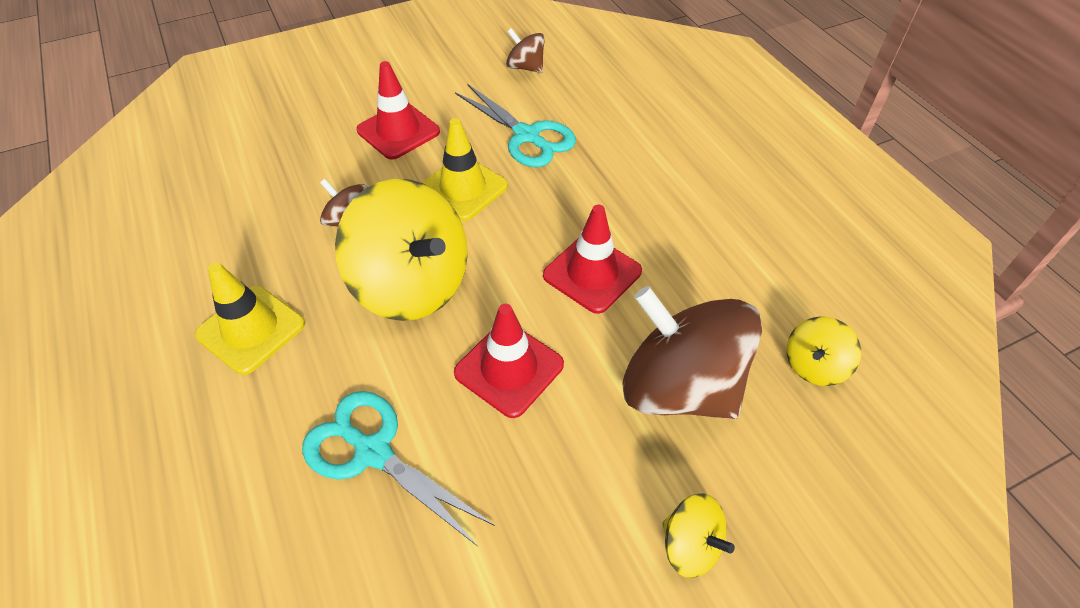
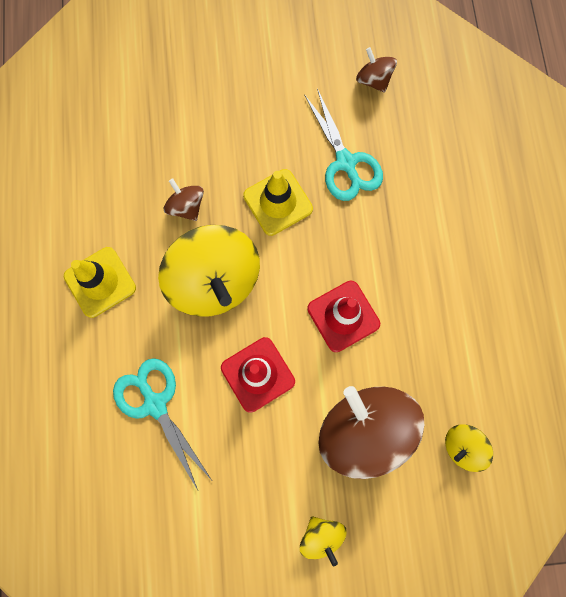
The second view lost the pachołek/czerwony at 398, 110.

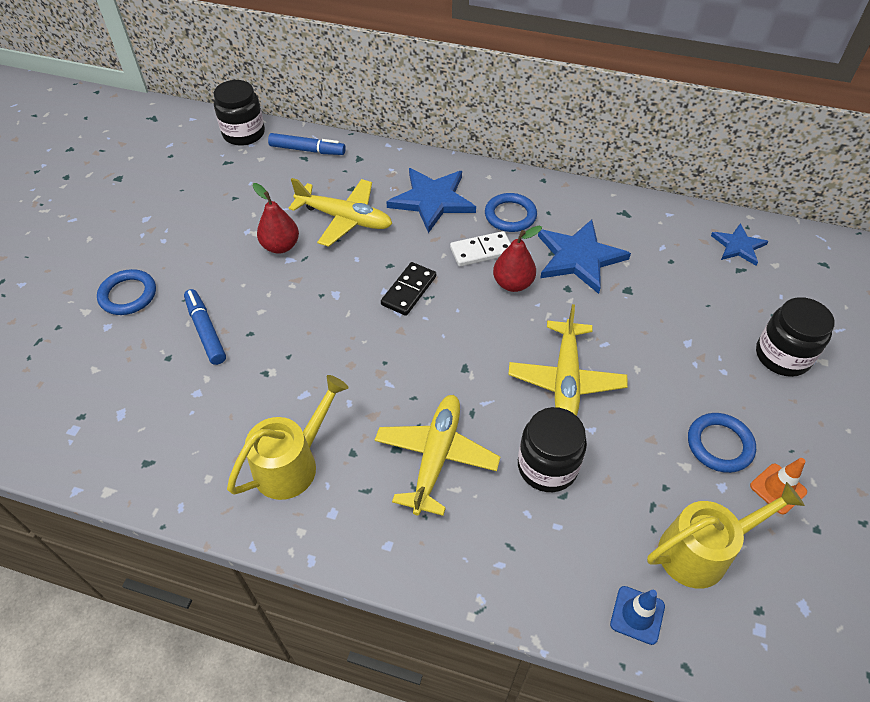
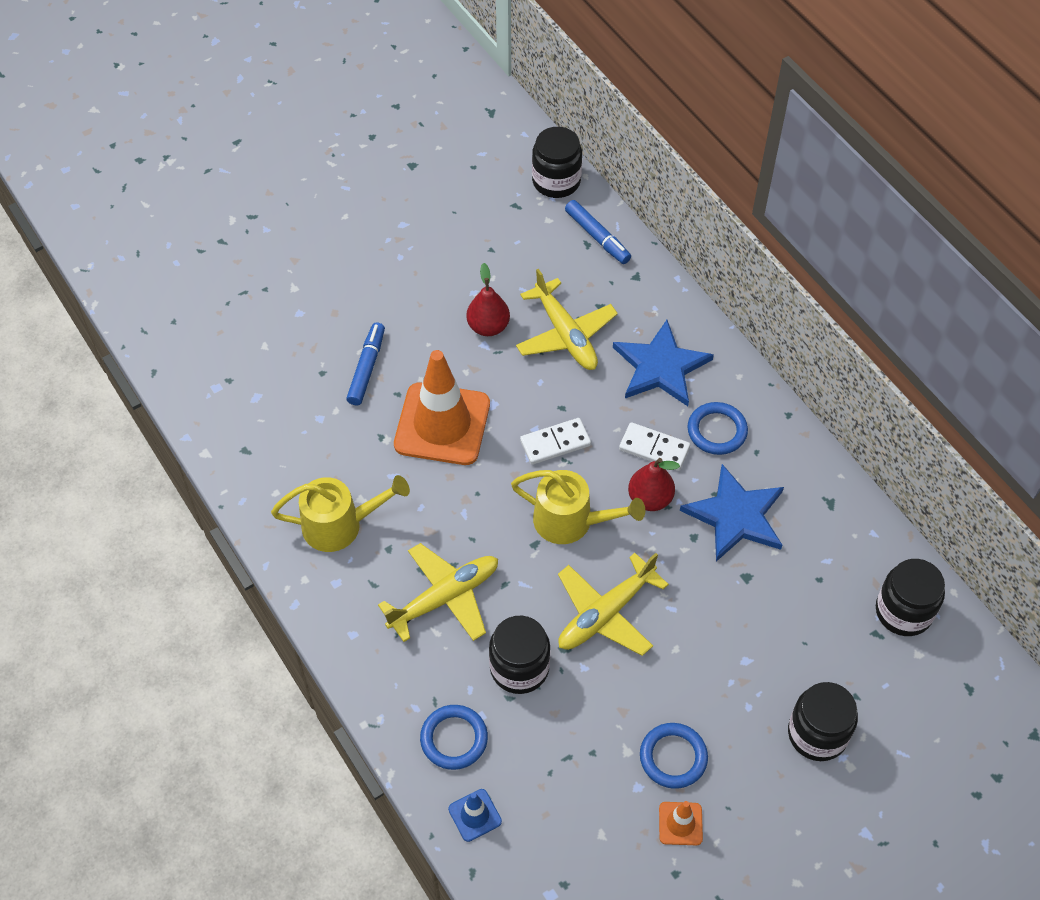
The second view gained the pachołek/pomarańczowy at 442, 407.
The pierścień/niebieski ended up elsewhere, having gone from 126, 292 to 454, 737.
The konewka/żółty ended up elsewhere, having gone from 726, 535 to 578, 507.
Where the gwiazda/niebieski stood at 739, 244, the słoik/czarny came to stand at 910, 597.
What was the kostka domina/czarny at 408, 289 turned into the kostka domina/biały at 555, 441.

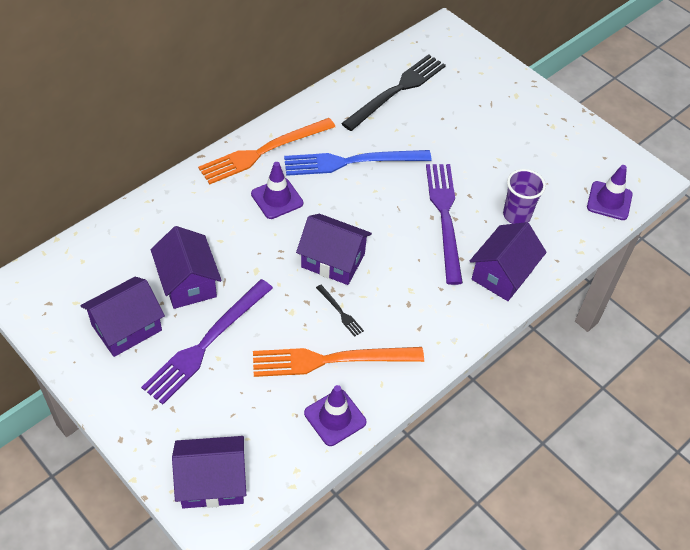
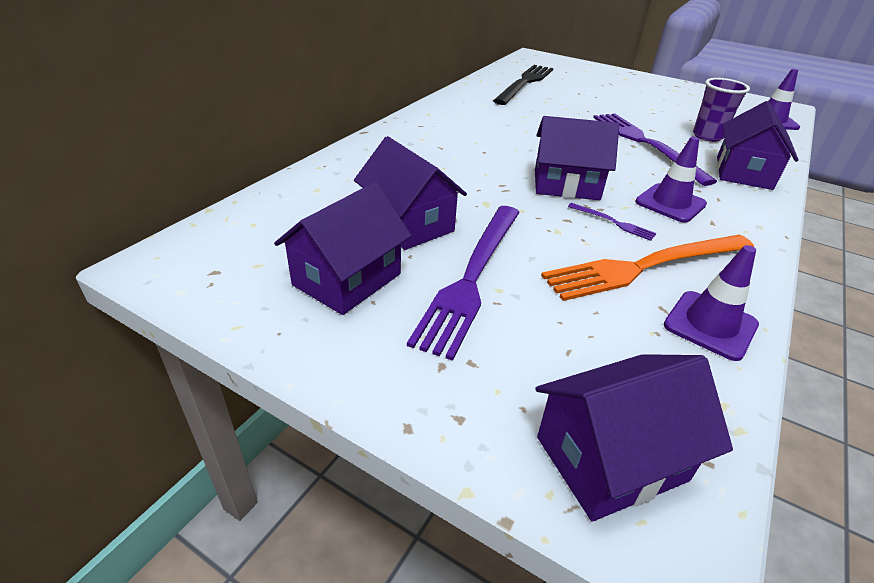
The second view lost the widelec/pomarańczowy at 266, 151.
The second view lost the widelec/niebieski at 358, 163.
The pachołek/fioletowy ended up elsewhere, having gone from 277, 190 to 671, 180.
What was the widelec/czarny at 340, 311 turned into the widelec/fioletowy at 612, 222.

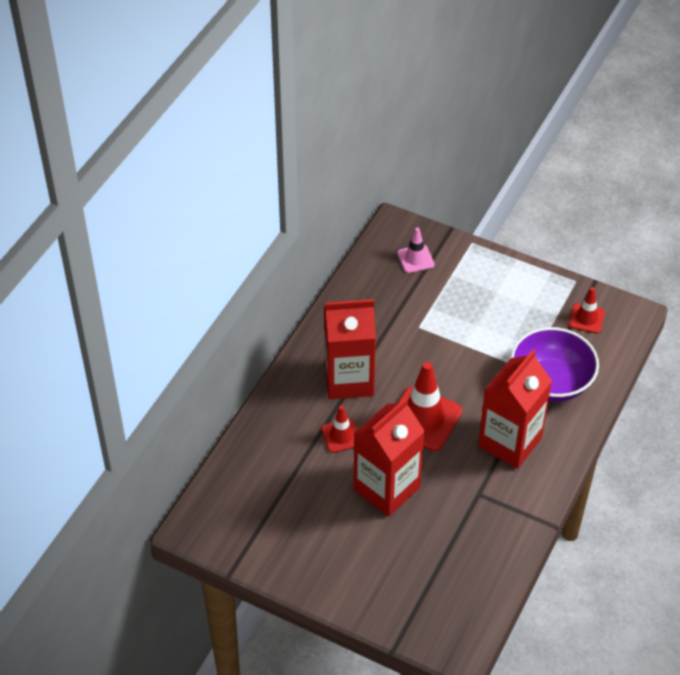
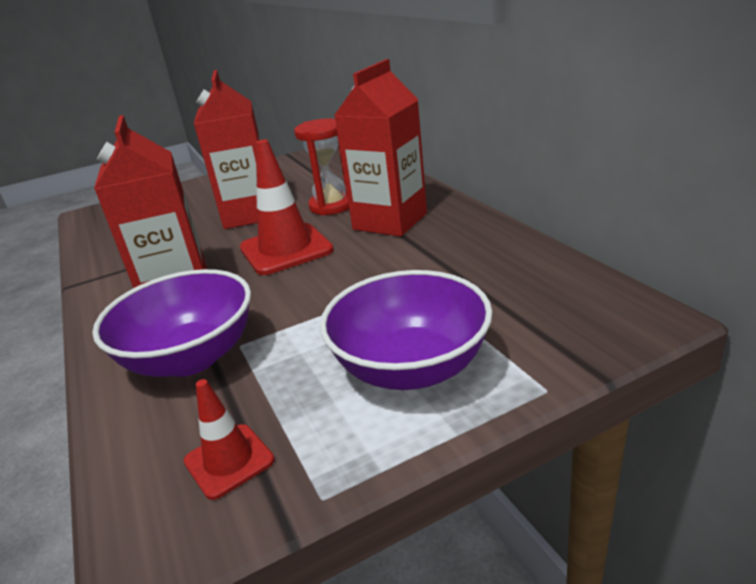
The second view lost the pachołek/różowy at 416, 250.
The second view gained the miska/fioletowy at 406, 330.
Where the pachołek/czerwony stood at 339, 429, the klepsydra/czerwony came to stand at 321, 167.

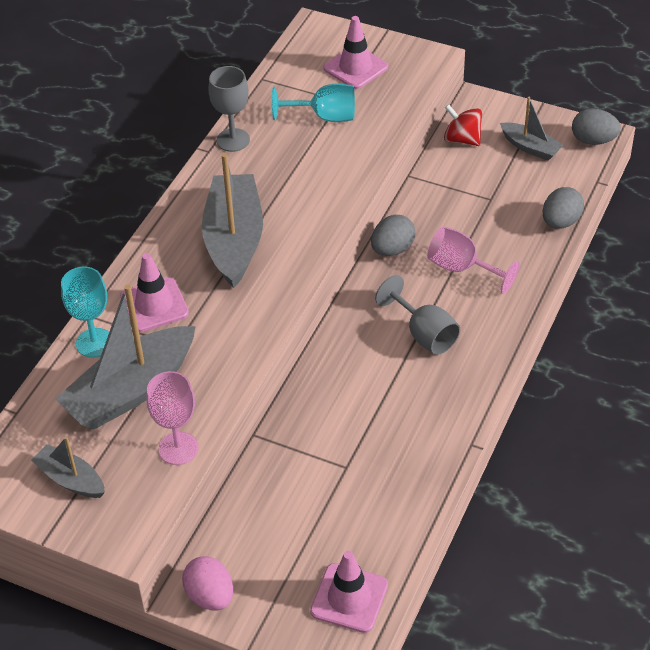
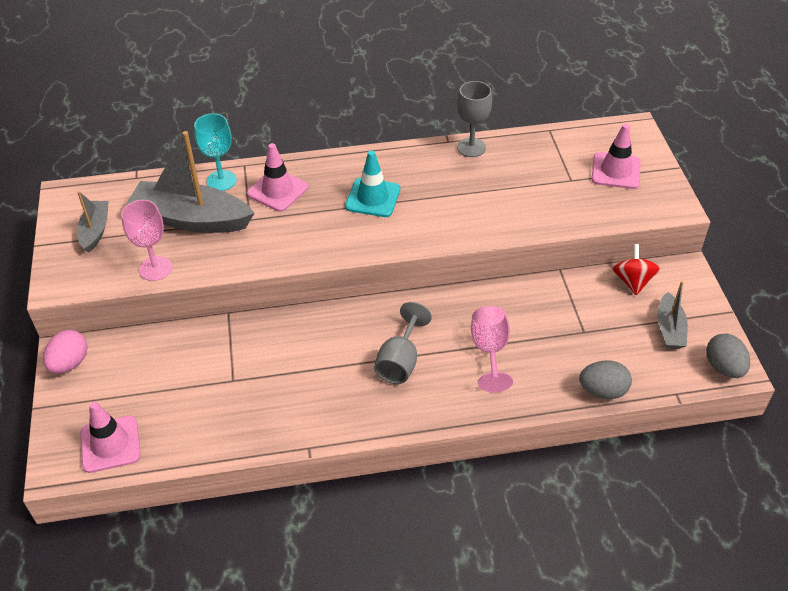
The second view lost the kielich/turkusowy at 313, 103.
The second view lost the jajko/szary at 393, 235.
Where the łódka/szary stood at 232, 220, the pachołek/turkusowy came to stand at 372, 184.

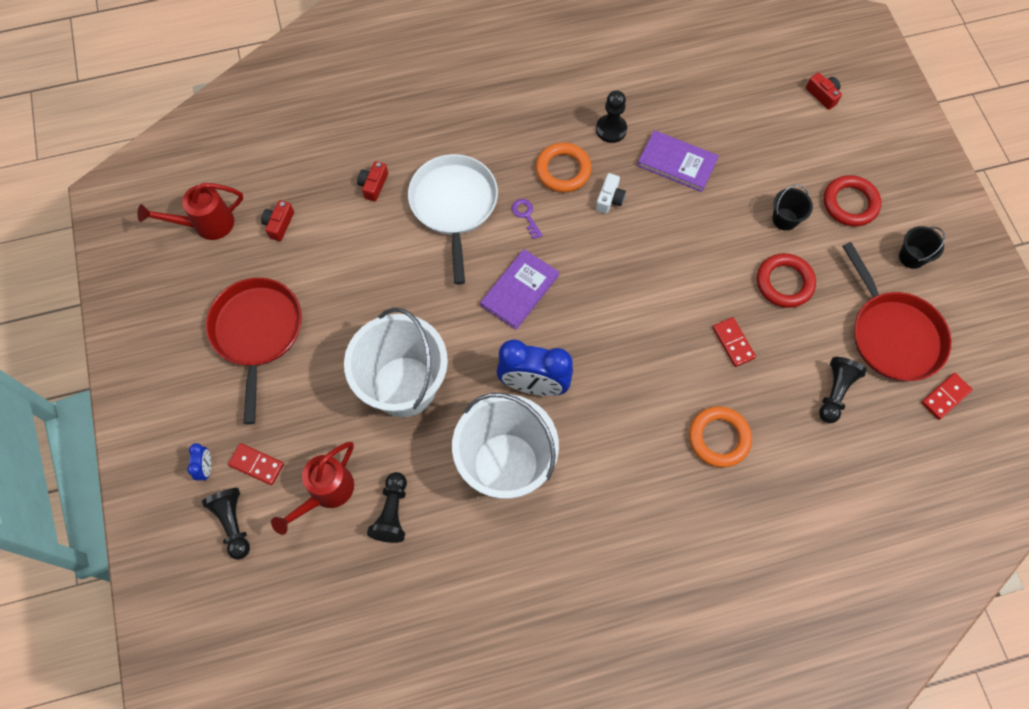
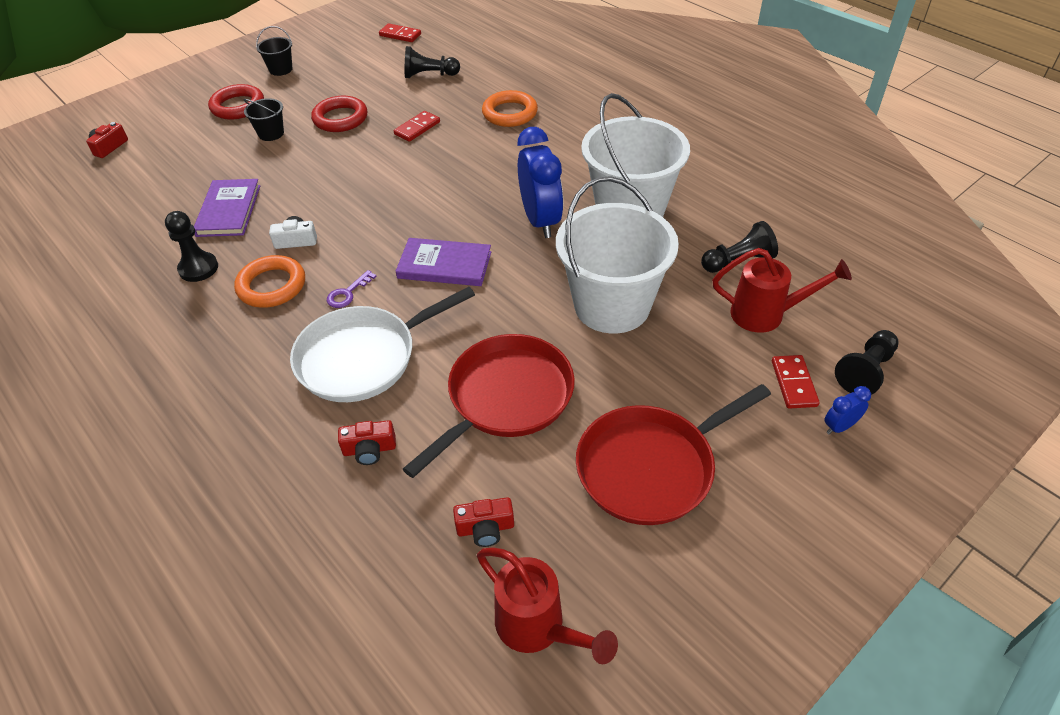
The patelnia/czerwony ended up elsewhere, having gone from 897, 311 to 489, 406.

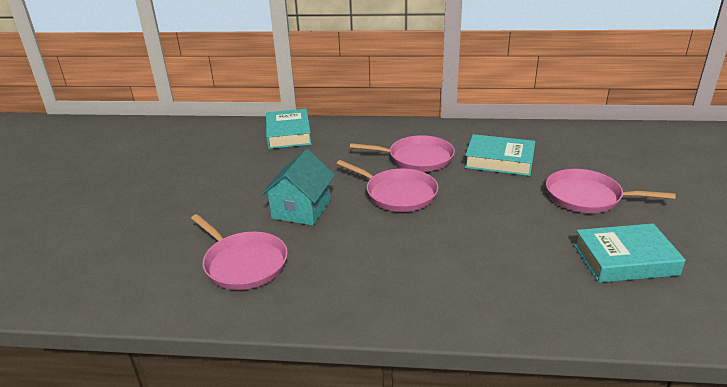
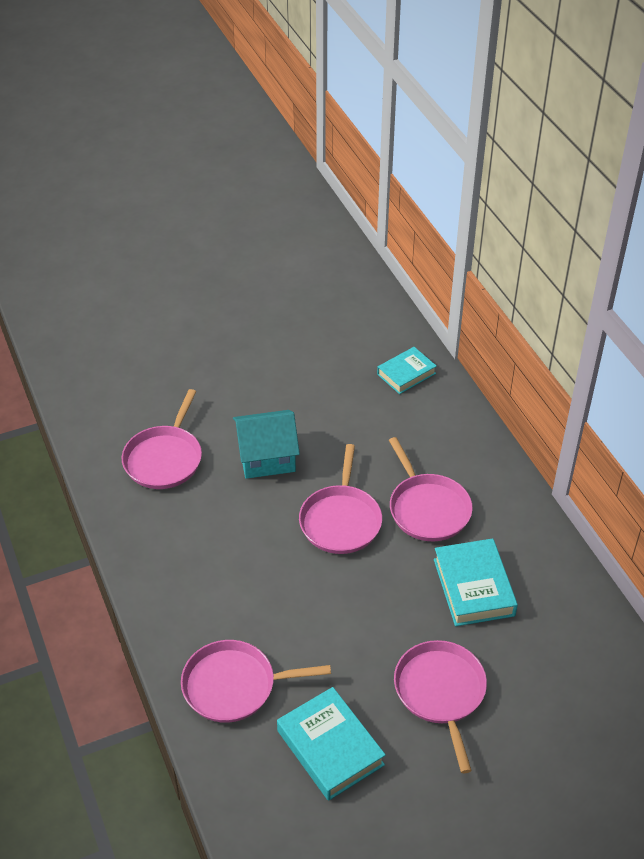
The second view gained the patelnia/różowy at 256, 681.
The size of the książka/turkusowy at 289, 129 changed by a factor of 0.67.

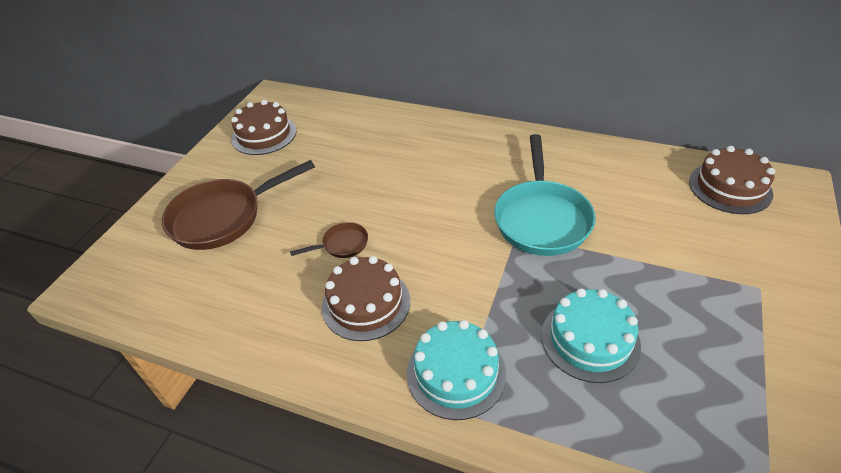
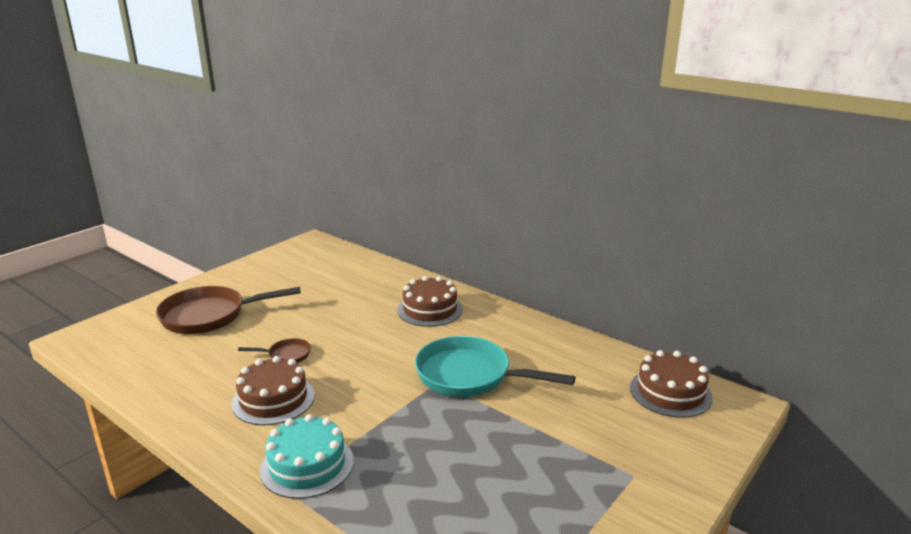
The second view lost the tort/turkusowy at 591, 335.
The tort/brązowy ended up elsewhere, having gone from 263, 127 to 430, 301.
The patelnia/turkusowy at 545, 195 ended up facing another way, 90 degrees clockwise from before.

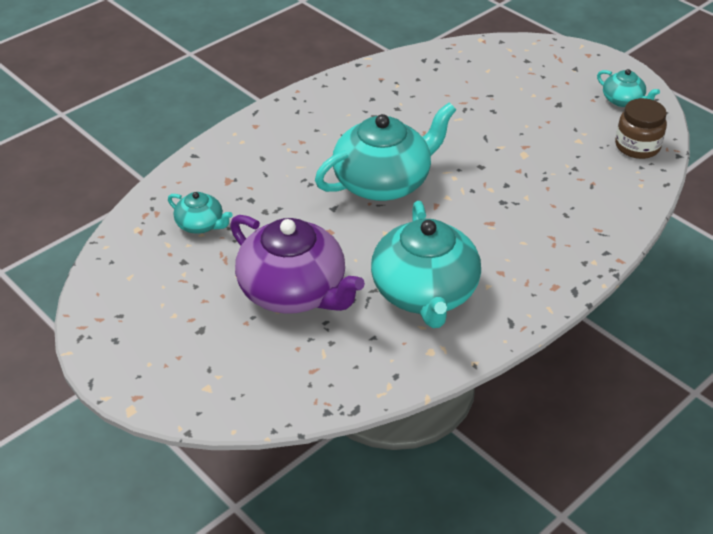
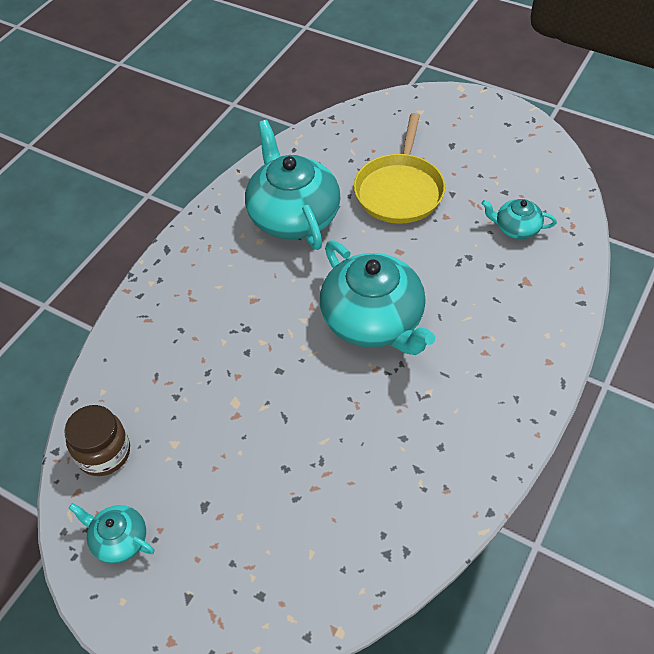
Where the imbryk/fioletowy stood at 297, 264, the patelnia/żółty came to stand at 399, 168.
The imbryk/turkusowy at 385, 152 ended up facing another way, 75 degrees counterclockwise from before.

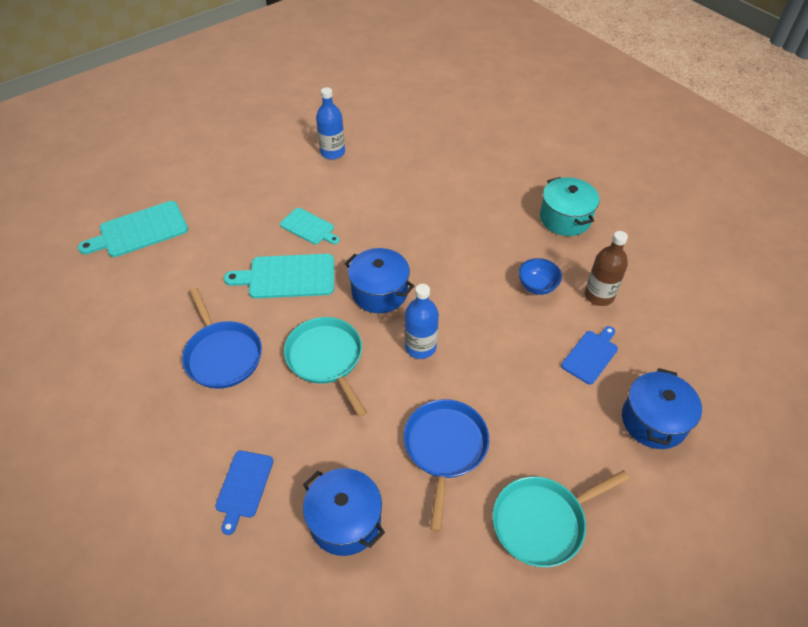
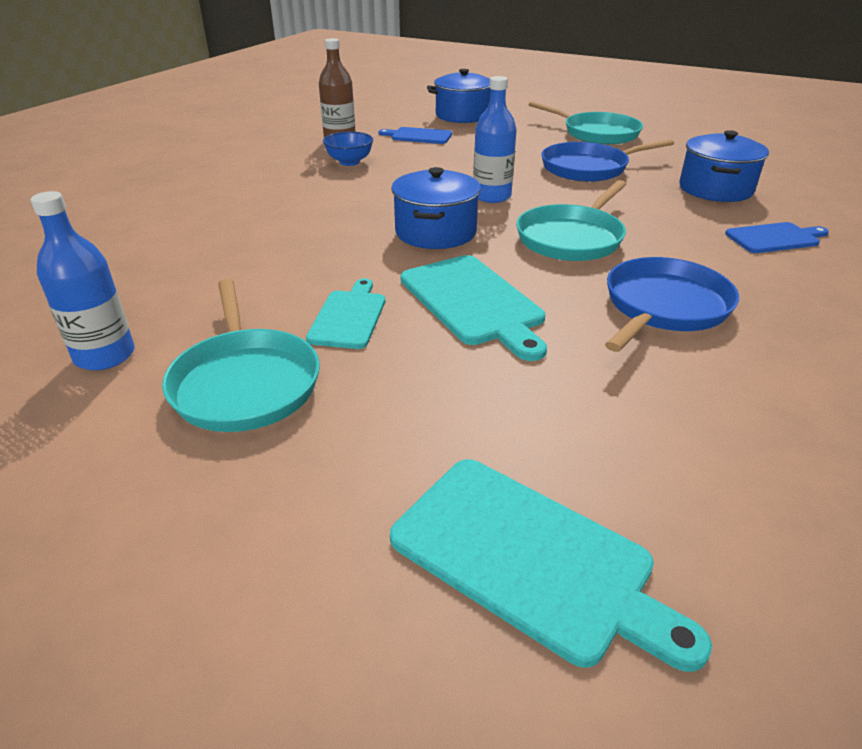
The second view lost the garnek/turkusowy at 570, 206.
The second view gained the patelnia/turkusowy at 241, 355.

